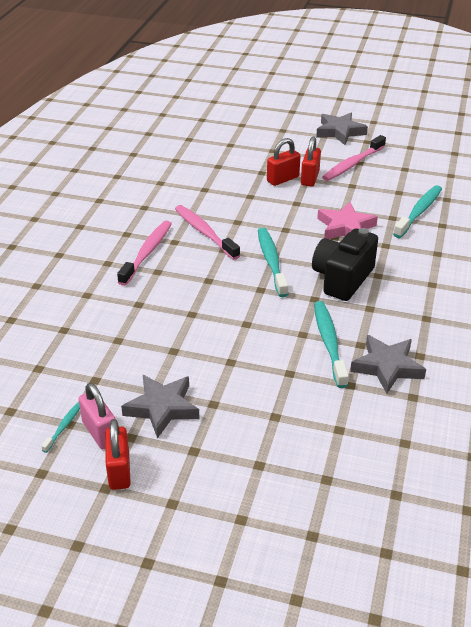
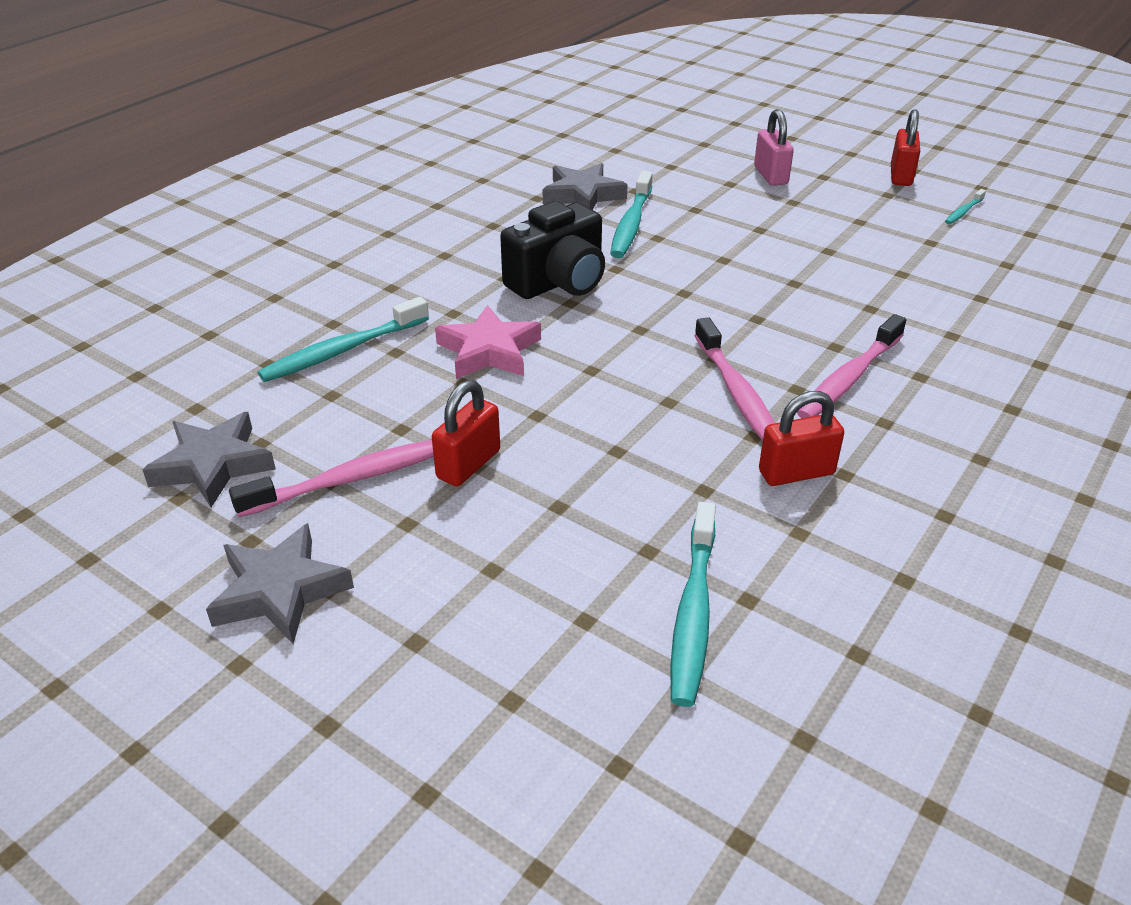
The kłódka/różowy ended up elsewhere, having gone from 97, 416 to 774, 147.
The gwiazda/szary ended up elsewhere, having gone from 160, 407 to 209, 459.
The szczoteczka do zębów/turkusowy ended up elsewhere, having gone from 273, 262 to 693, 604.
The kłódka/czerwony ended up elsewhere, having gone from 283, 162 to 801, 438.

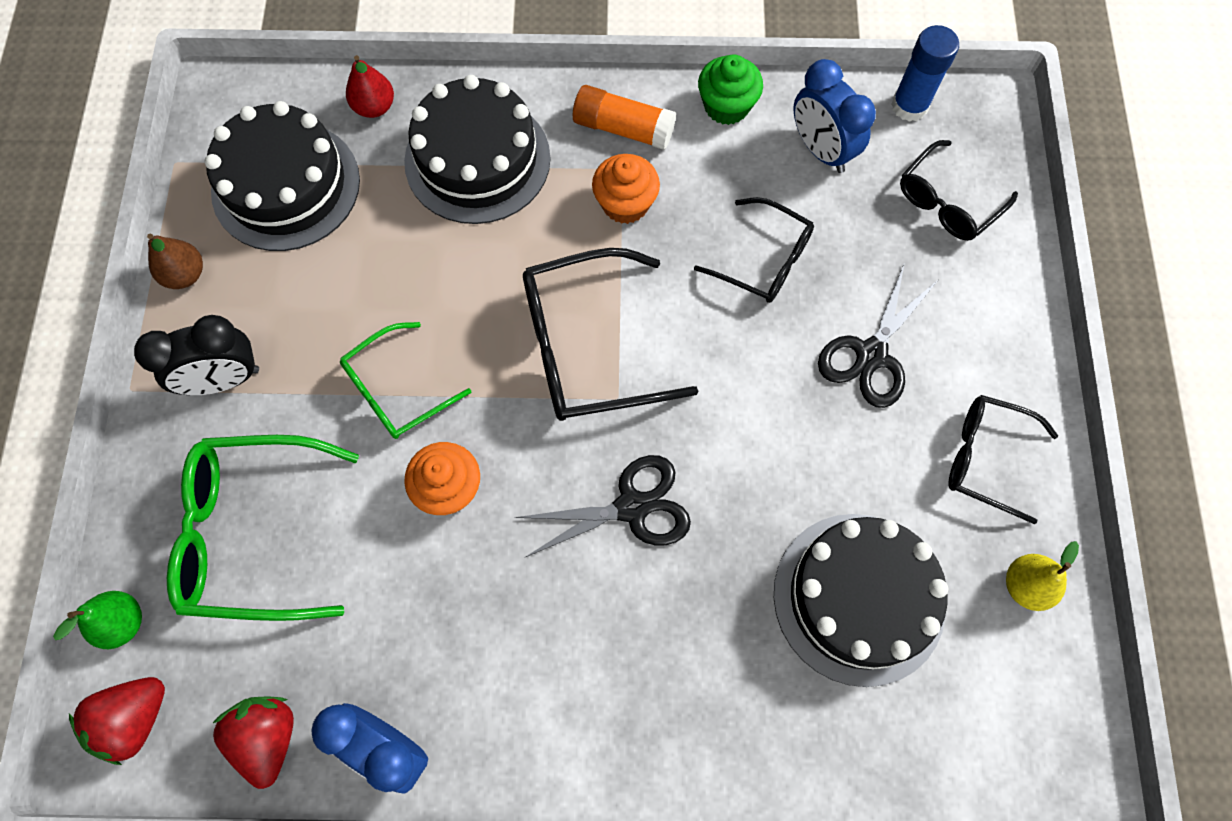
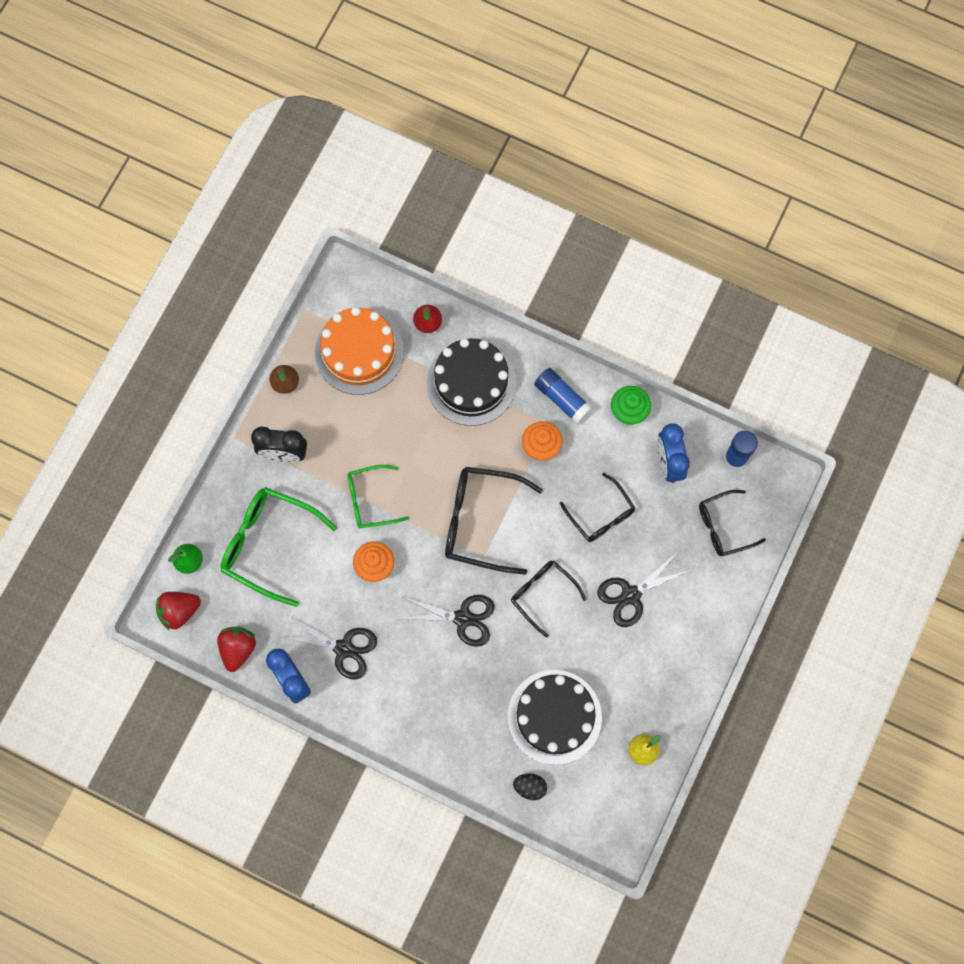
The second view gained the nożyczki/czarny at 329, 647.
The second view gained the jajko/czarny at 530, 786.
The okulary/czarny ended up elsewhere, having gone from 1003, 459 to 549, 599.
What was the tort/czarny at 282, 176 turned into the tort/pomarańczowy at 359, 351.
What was the klej w sztyfcie/pomarańczowy at 624, 117 turned into the klej w sztyfcie/niebieski at 563, 396.

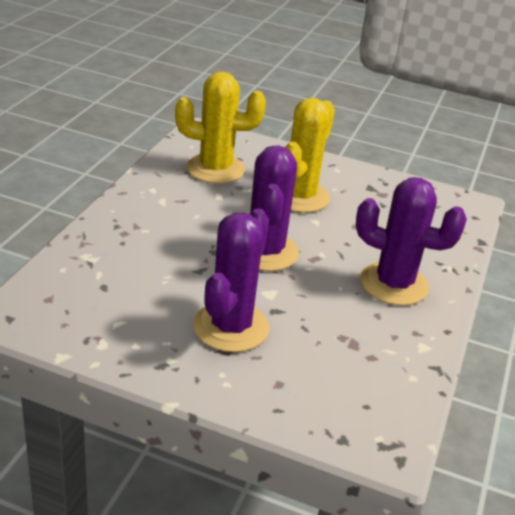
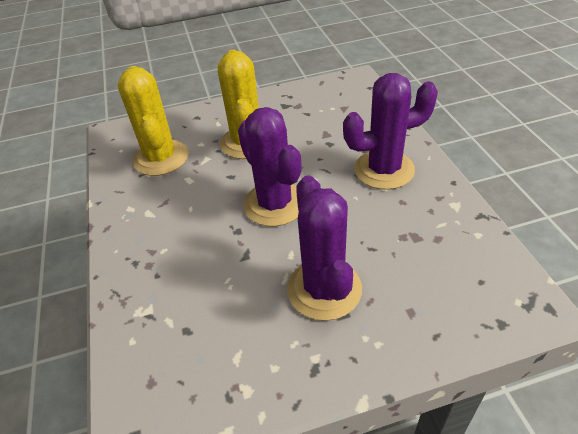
The kaktus/żółty at 220, 128 ended up facing another way, 75 degrees counterclockwise from before.

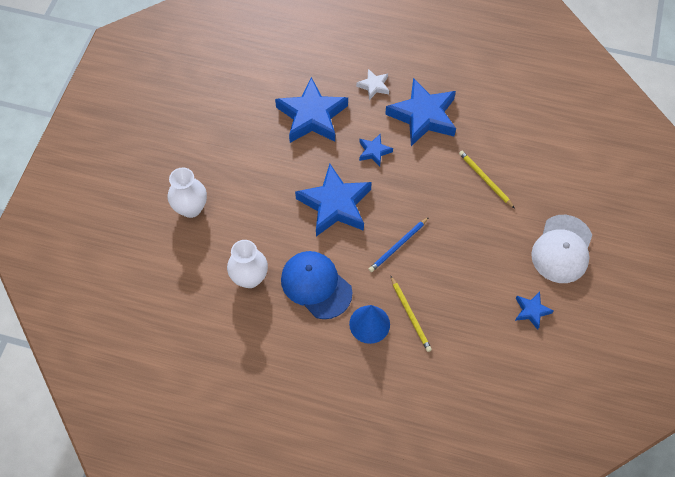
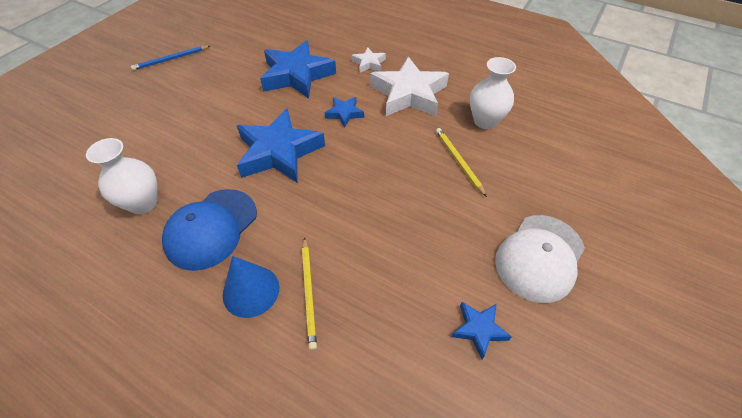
The wazon/biały ended up elsewhere, having gone from 187, 193 to 493, 93.
The ołówek/niebieski ended up elsewhere, having gone from 399, 244 to 170, 58.
What was the gwiazda/niebieski at 420, 112 turned into the gwiazda/biały at 409, 86.
The czapka/niebieski at 316, 285 ended up facing another way, 120 degrees counterclockwise from before.

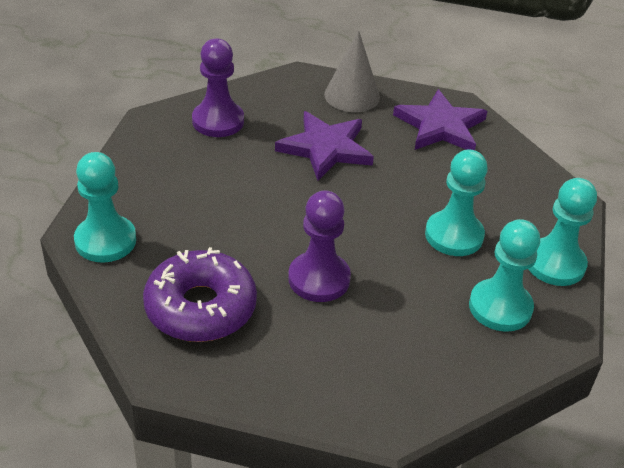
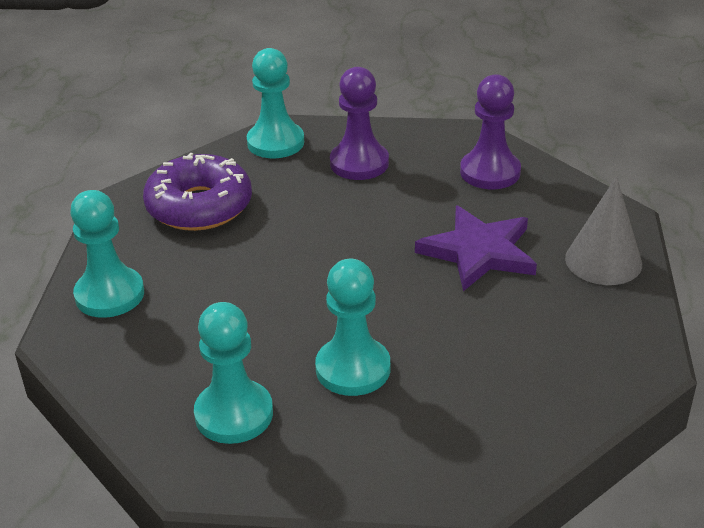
The second view lost the gwiazda/fioletowy at 440, 119.
The pionek/fioletowy ended up elsewhere, having gone from 319, 246 to 359, 123.
The pionek/turkusowy ended up elsewhere, having gone from 563, 232 to 107, 254.

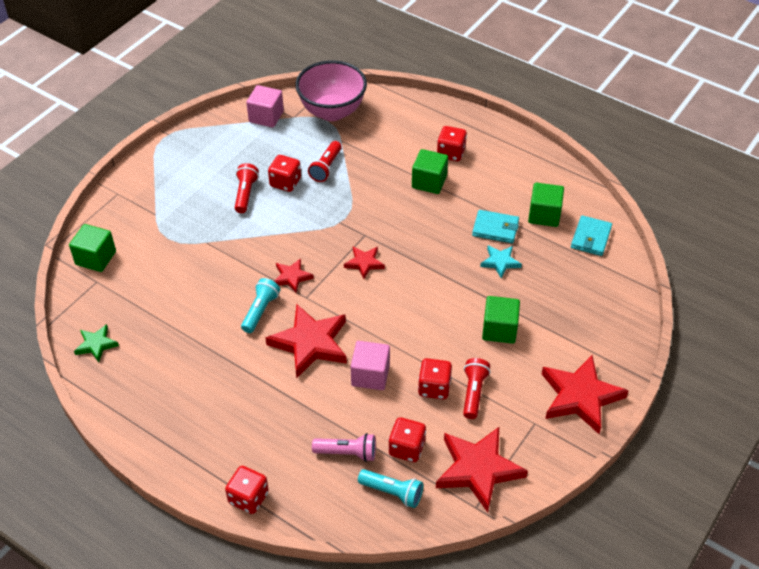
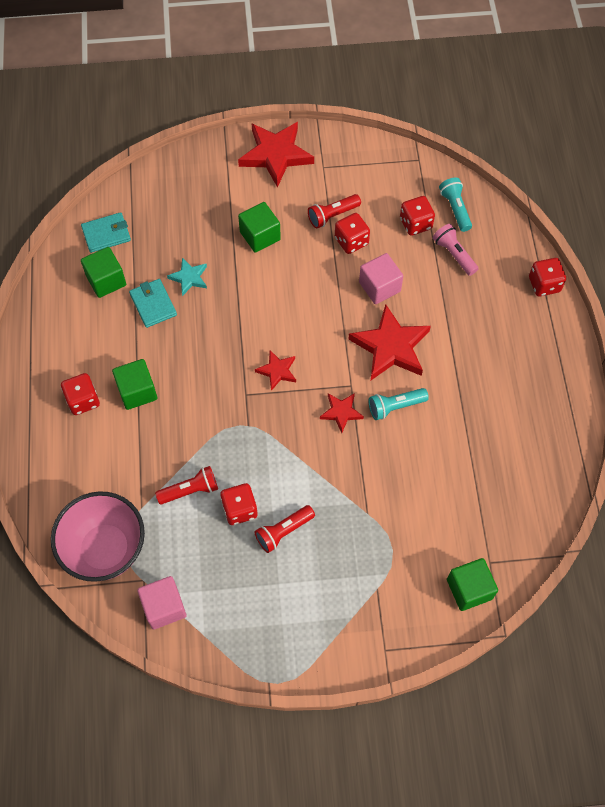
The second view lost the gwiazda/zielony at 96, 343.
The second view lost the gwiazda/czerwony at 482, 470.

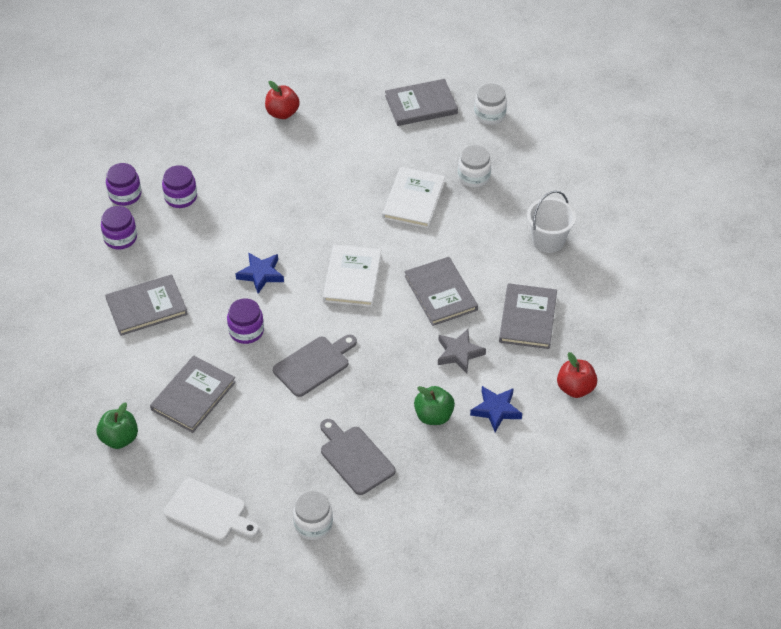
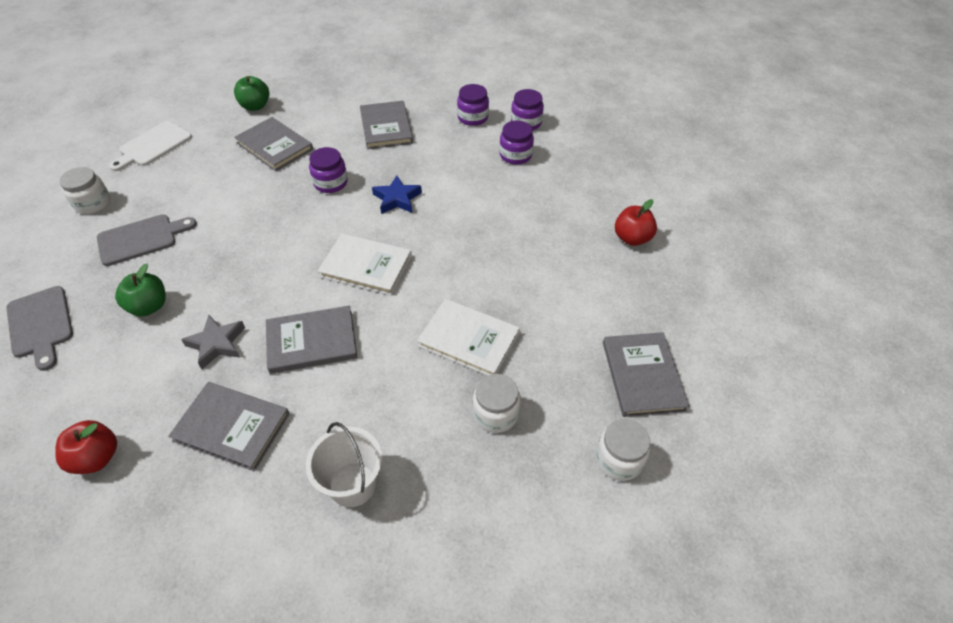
The second view lost the gwiazda/niebieski at 496, 409.
The deska do krojenia/szary ended up elsewhere, having gone from 315, 366 to 40, 328.

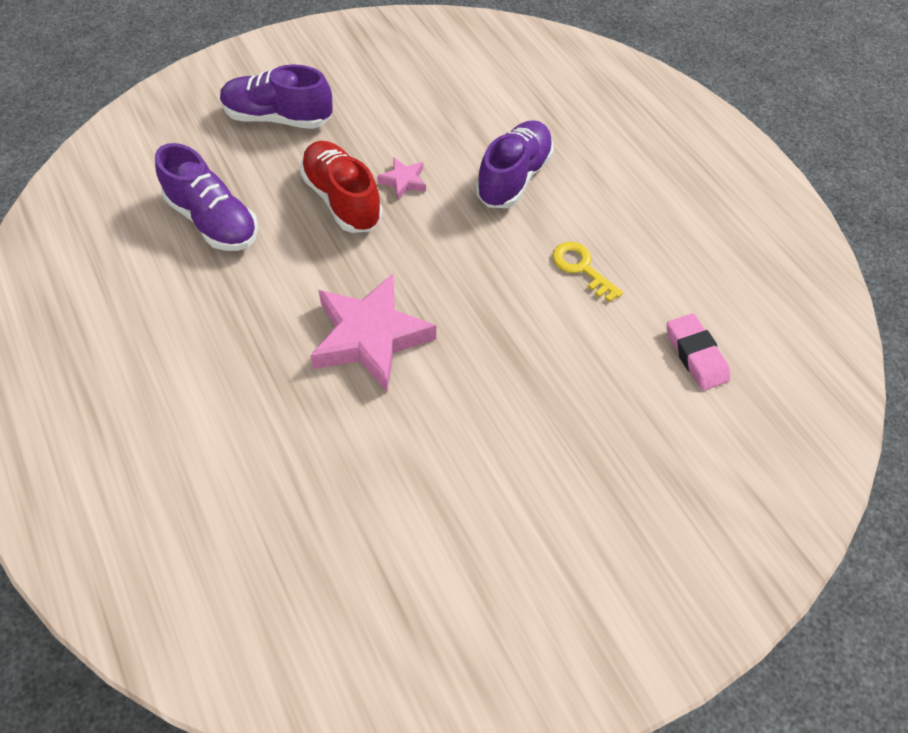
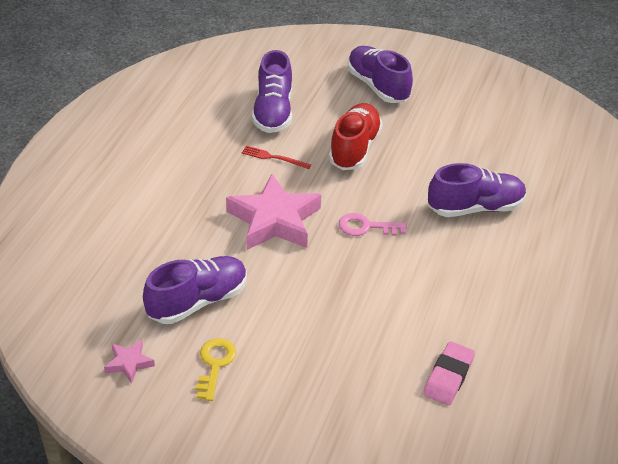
The second view gained the but/fioletowy at 195, 290.
The second view gained the widelec/czerwony at 276, 157.
The second view gained the klucz/różowy at 373, 224.
The gwiazda/różowy ended up elsewhere, having gone from 401, 179 to 129, 361.
The klucz/żółty ended up elsewhere, having gone from 587, 272 to 215, 369.

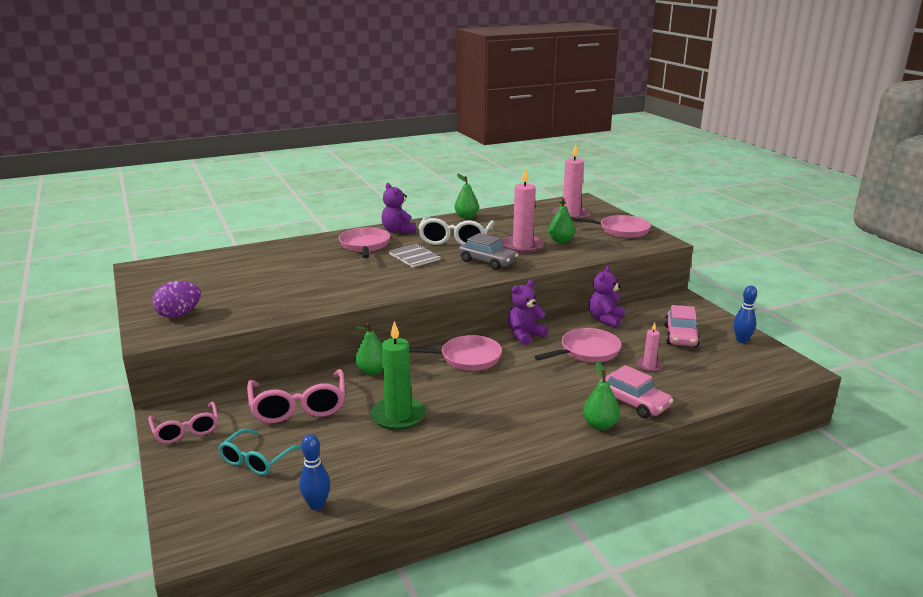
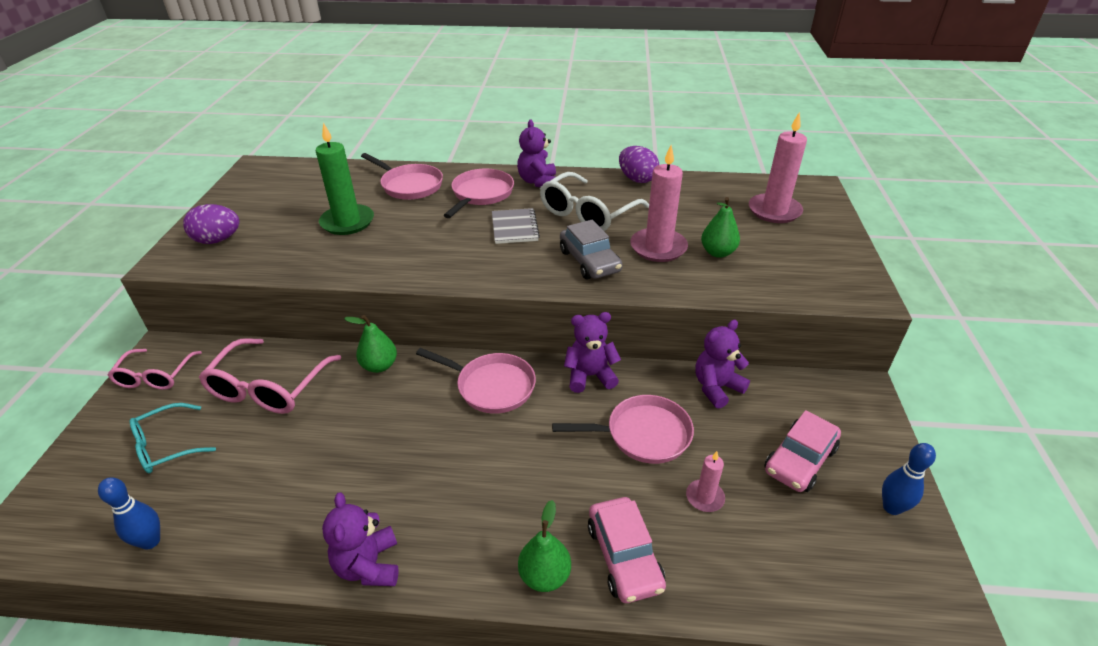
The second view gained the miś/fioletowy at 360, 539.
The świeca/zielony ended up elsewhere, having gone from 398, 375 to 345, 179.
The patelnia/różowy ended up elsewhere, having gone from 611, 226 to 402, 176.
Where the gruszka/zielony stood at 467, 196, the jajko/fioletowy came to stand at 639, 164.

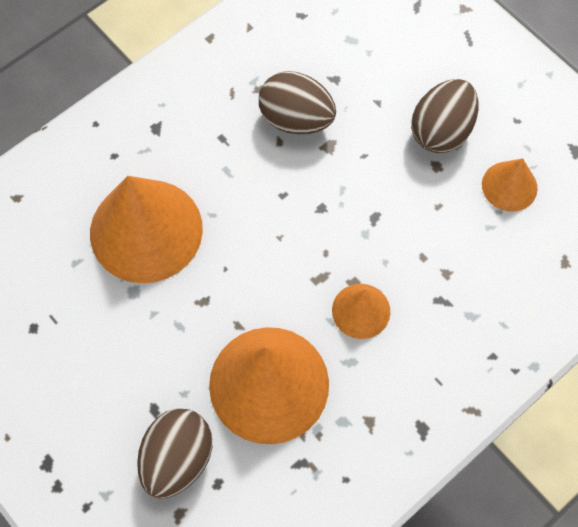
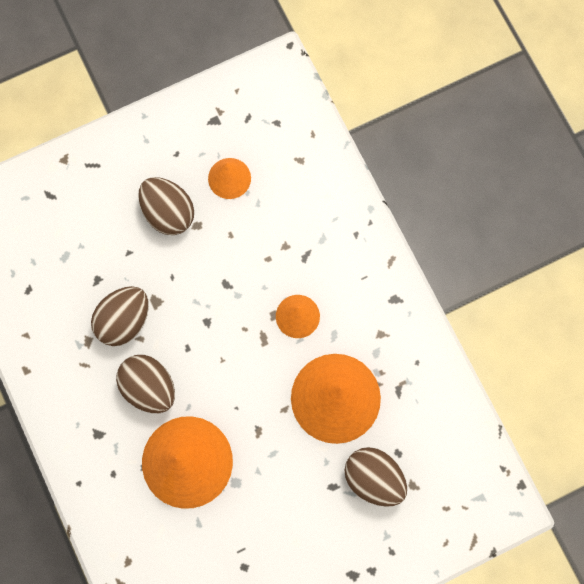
The second view gained the jajko/brązowy at 145, 384.

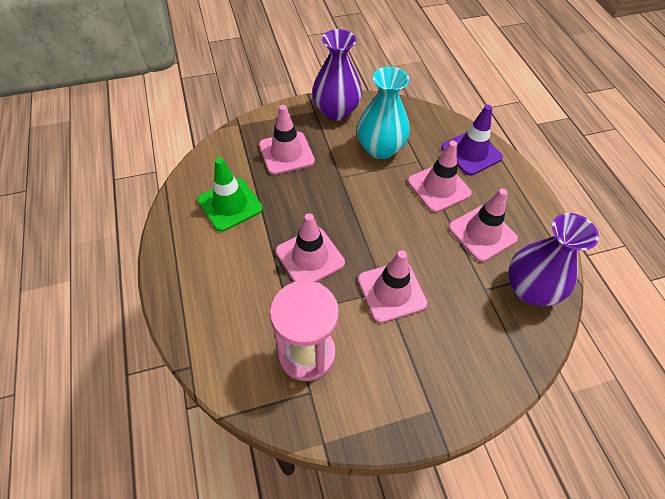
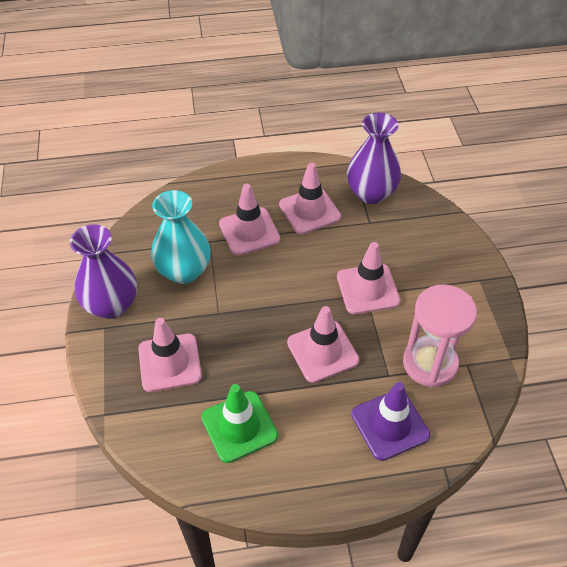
The pachołek/fioletowy ended up elsewhere, having gone from 472, 140 to 390, 421.

